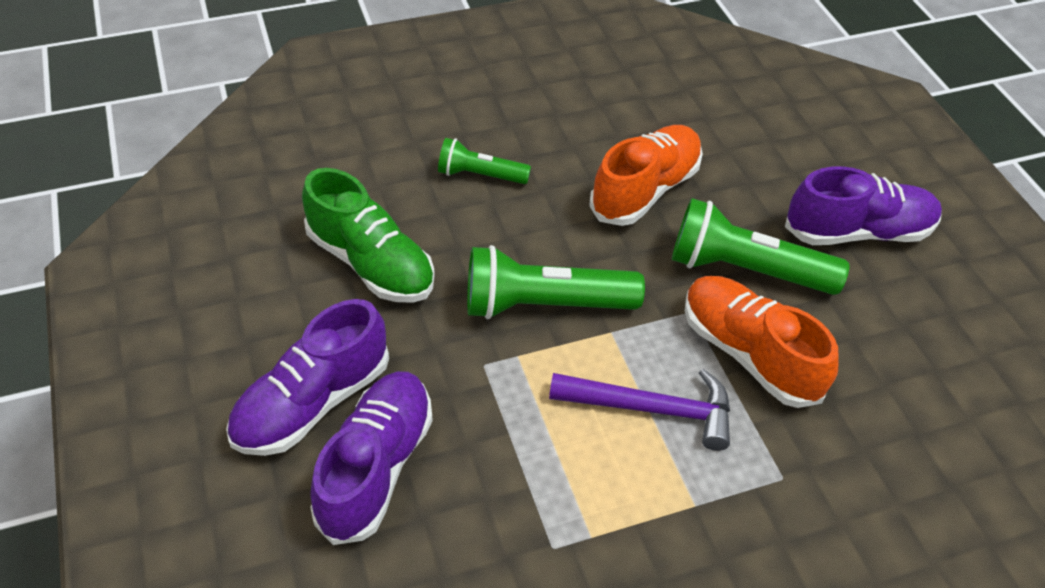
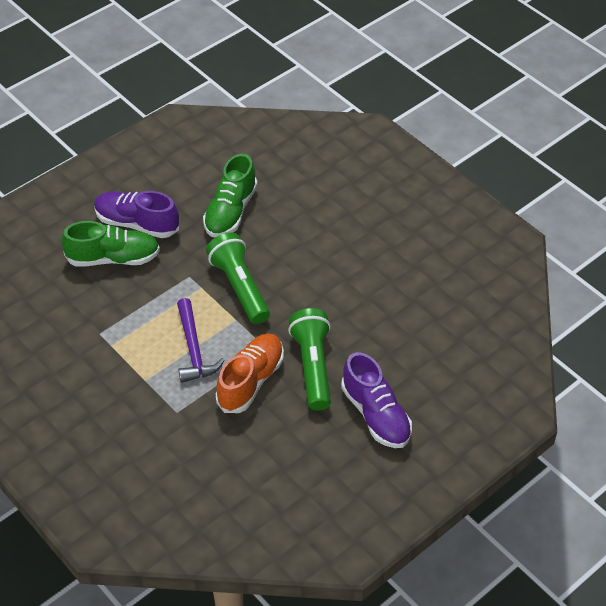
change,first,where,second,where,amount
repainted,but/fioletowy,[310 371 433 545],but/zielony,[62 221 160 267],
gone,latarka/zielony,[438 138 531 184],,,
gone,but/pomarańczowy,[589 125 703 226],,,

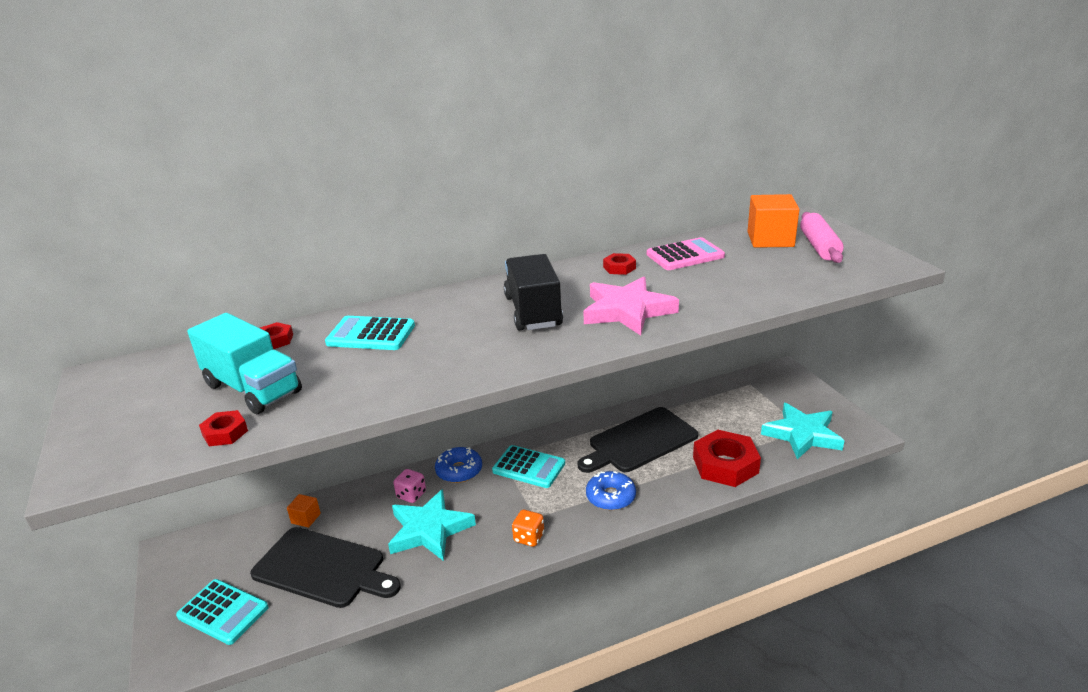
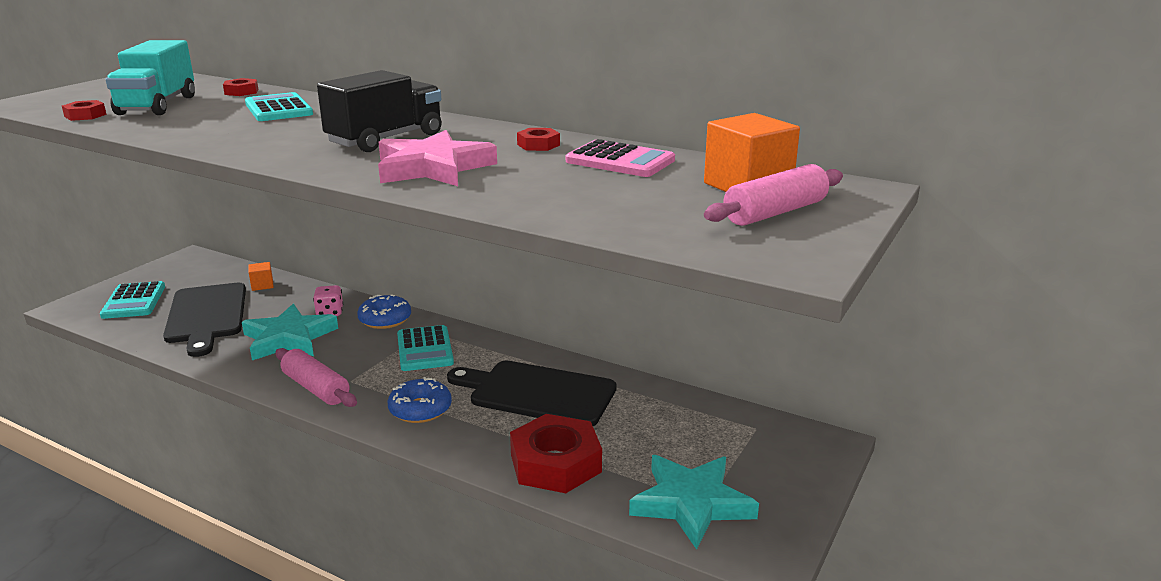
change,first,where,second,where,amount
swapped,kostka do gry/pomarańczowy,[512 510 544 547],wałek do ciasta/różowy,[276 348 357 407],

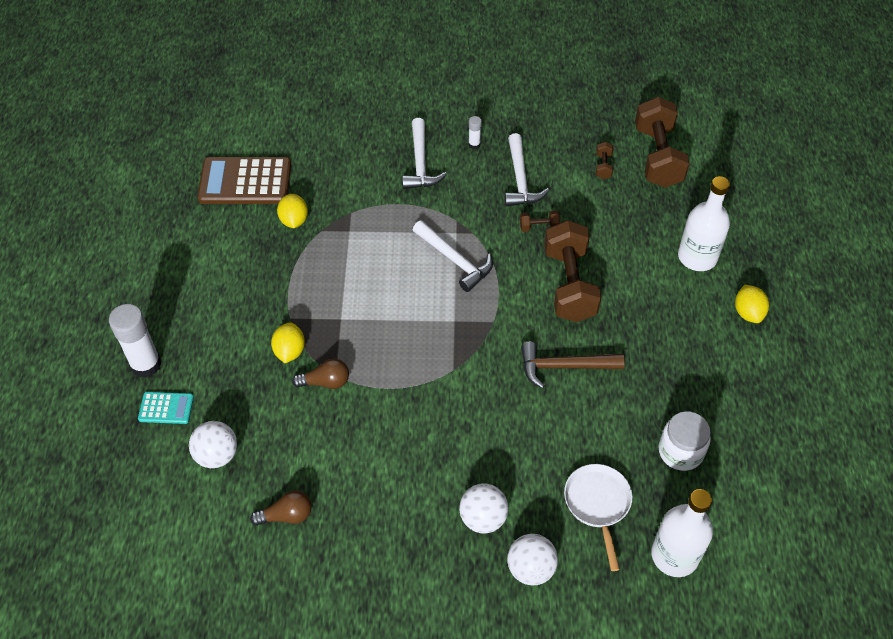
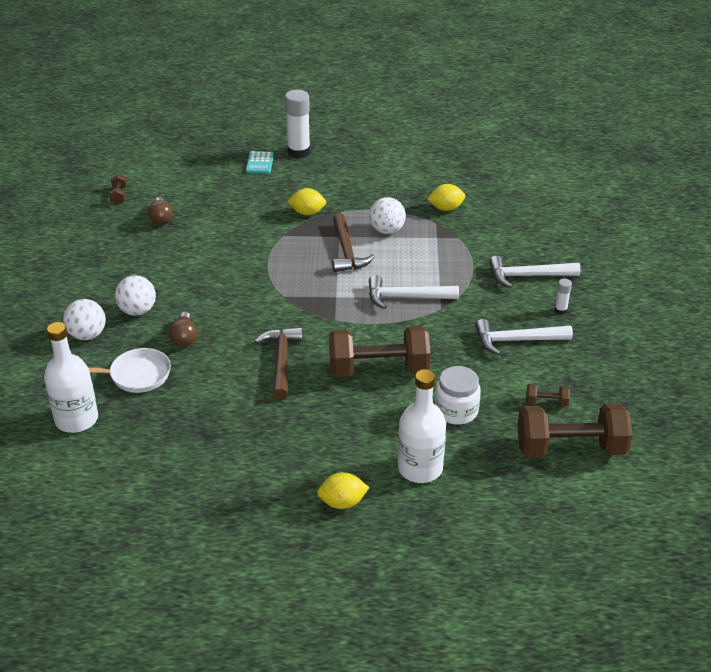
change,first,where,second,where,amount
shifted,piłka/biały,[189 421 237 468],,[369 197 406 234],
gone,kalkulator/brązowy,[197 157 291 204],,,
shifted,żarówka/brązowy,[292 358 349 389],,[169 312 198 347],
rotated,młotek/biały,[413 220 493 292],,[369 275 459 309],45 degrees clockwise
shifted,hantel/brązowy,[520 210 560 232],,[109 174 127 204],
shifted,słoik/biały,[659 412 711 471],,[435 366 481 425],
new,,,młotek/brązowy,[332 213 375 272],

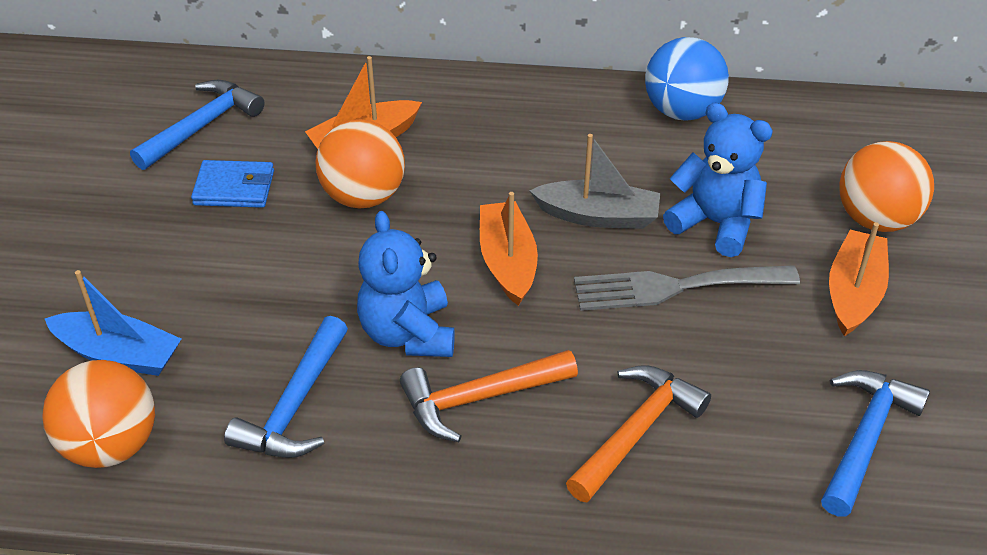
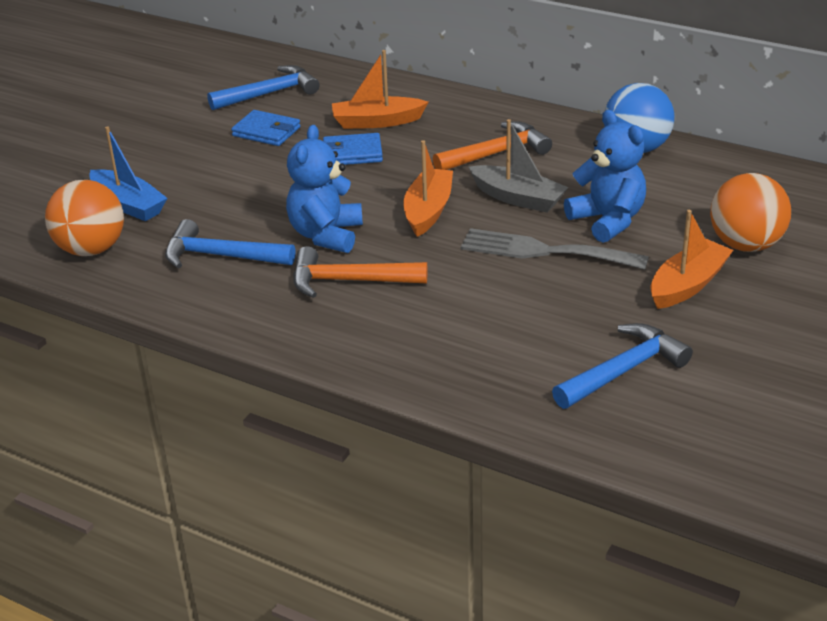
change,first,where,second,where,amount
rotated,młotek/niebieski,[224 316 348 458],,[165 219 295 269],60 degrees clockwise
swapped,piłka/pomarańczowy,[315 119 405 209],portfel/niebieski,[323 133 383 165],
shifted,młotek/pomarańczowy,[566 365 711 503],,[433 121 552 170],

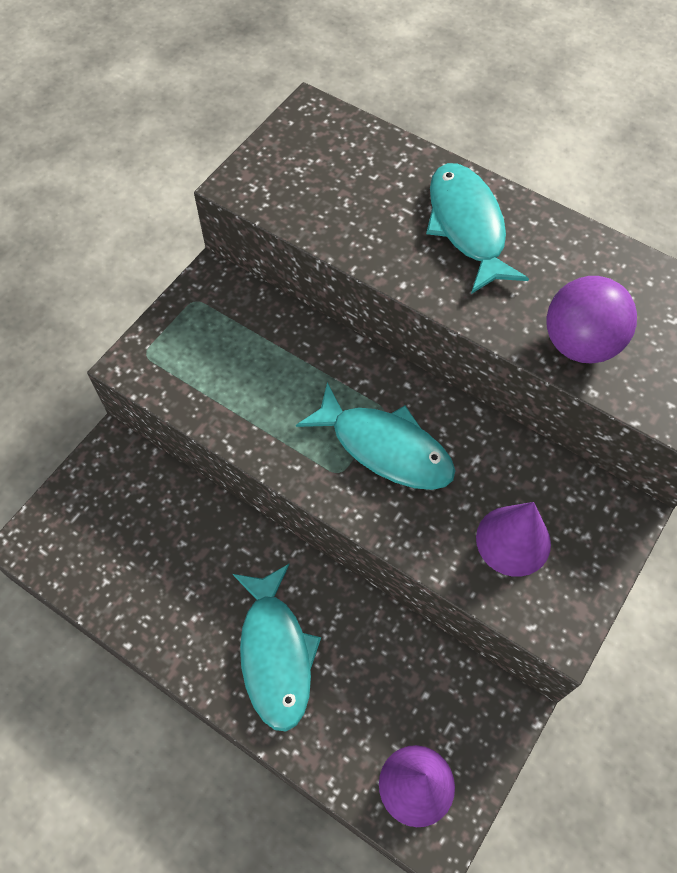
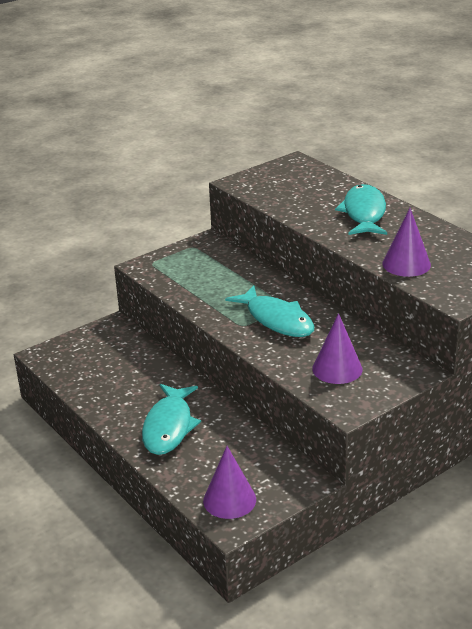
change,first,where,second,where,amount
swapped,piłka/fioletowy,[547 276 637 363],stożek/fioletowy,[382 208 431 277],

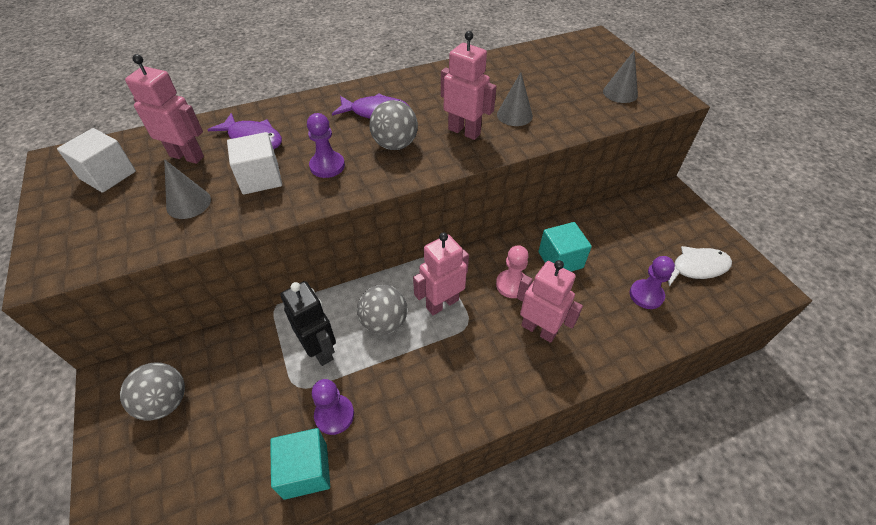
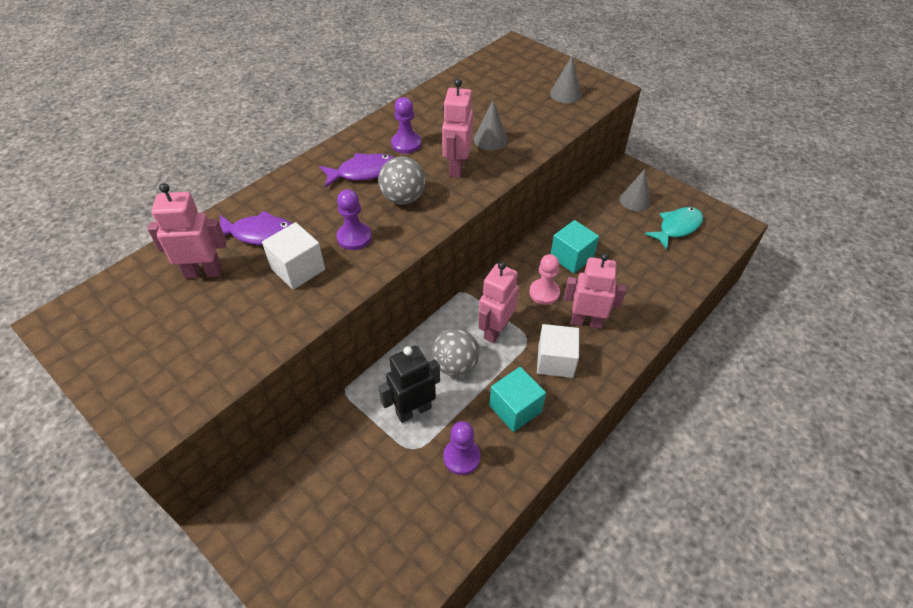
change,first,where,second,where,amount
shifted,sześcian/biały,[57 128 136 193],,[537 324 579 378],
gone,piłka/szary,[120 362 185 420],,,
shifted,stożek/szary,[164 159 211 219],,[620 169 651 211],
shifted,sześcian/turkusowy,[270 428 330 500],,[489 367 546 432],
rotated,robot/czarny,[280 281 336 366],,[378 346 440 423],60 degrees counterclockwise
rotated,robot/różowy,[441 31 497 140],,[442 78 473 178],90 degrees counterclockwise
shifted,pionek/fioletowy,[630 256 675 309],,[391 97 421 154],
repainted,ryba/biały,[668 246 732 287],ryba/turkusowy,[644 207 703 250],

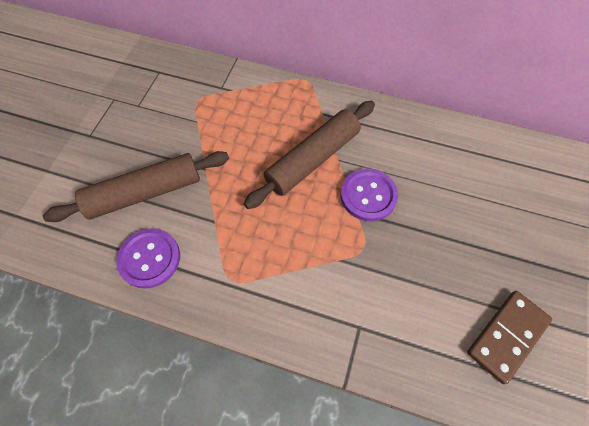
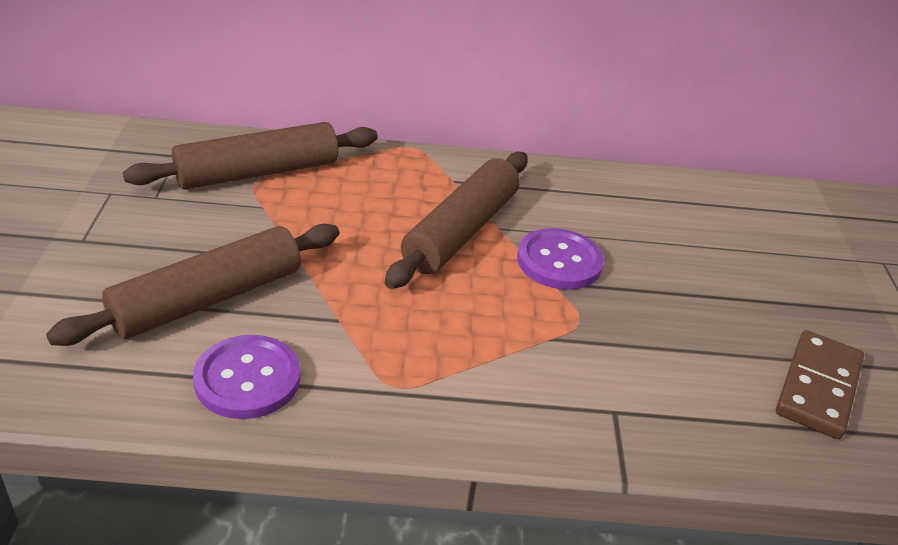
change,first,where,second,where,amount
new,,,wałek do ciasta/brązowy,[123 122 378 189],

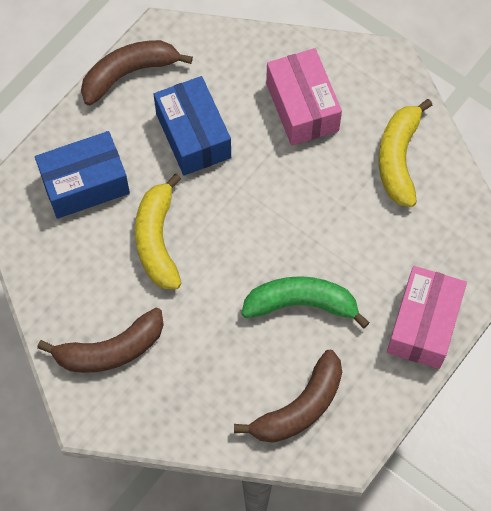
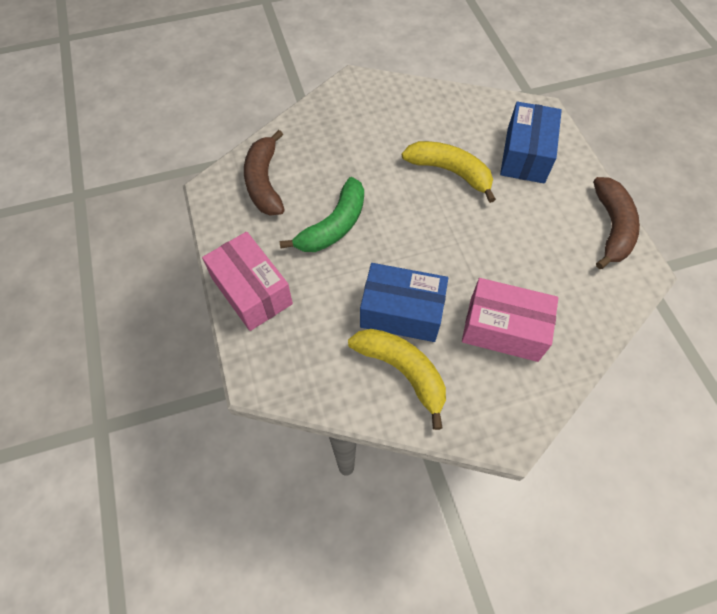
change,first,where,second,where,amount
gone,banan/brązowy,[37 308 164 373],,,
shifted,pudełko/niebieski,[154 76 231 175],,[360 263 448 342],

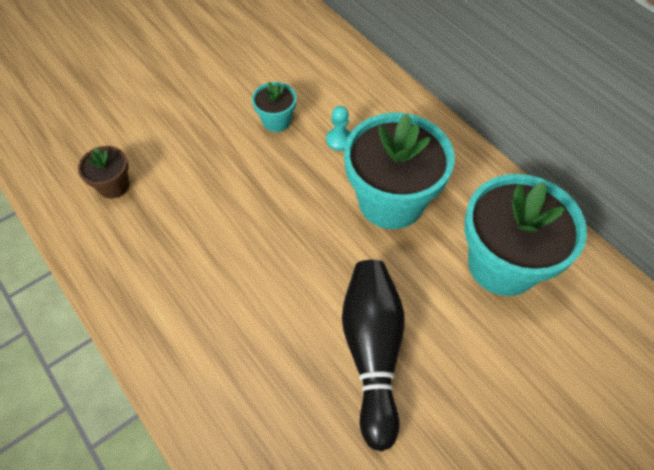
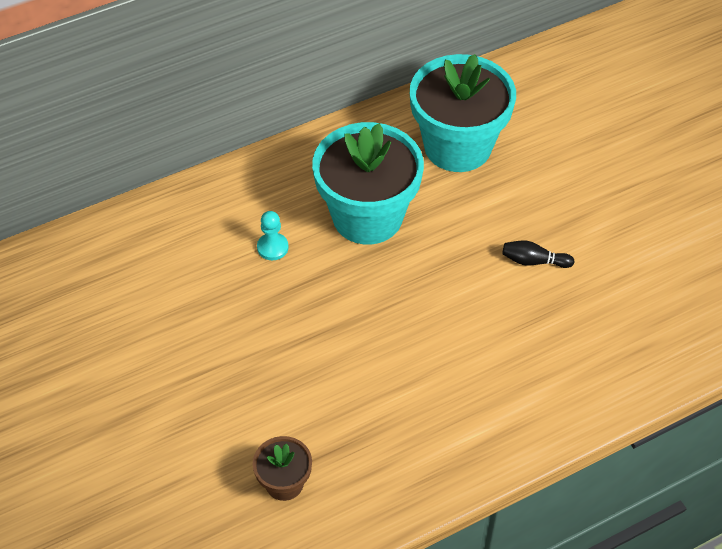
change,first,where,second,where,amount
gone,doniczka/turkusowy,[252 82 297 132],,,
scaled,kręgiel/czarny,[342 260 405 452],,[502 240 574 268],x0.42

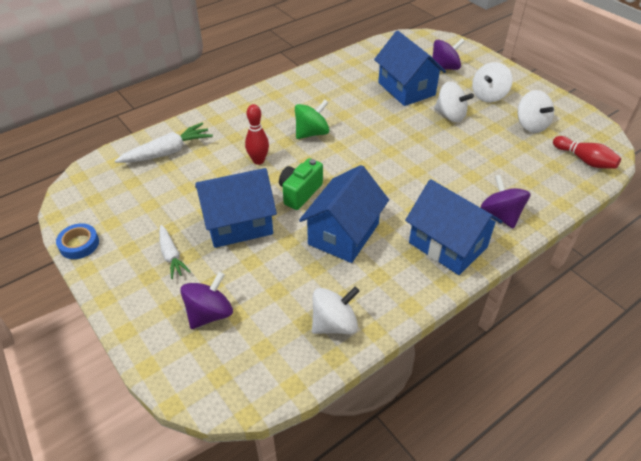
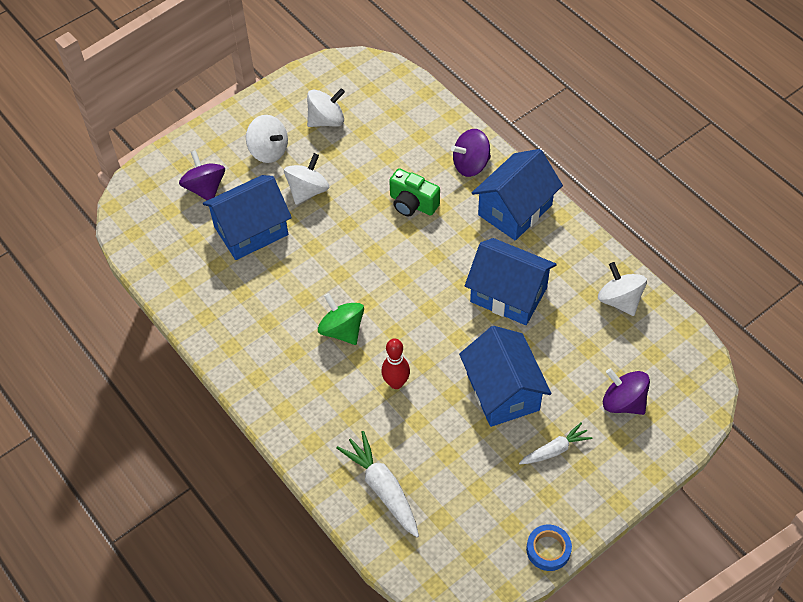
change,first,where,second,where,amount
shifted,aparat fotograficzny/zielony,[279 158 323 210],,[389 168 440 216],
gone,kręgiel/czerwony,[553 136 621 169],,,

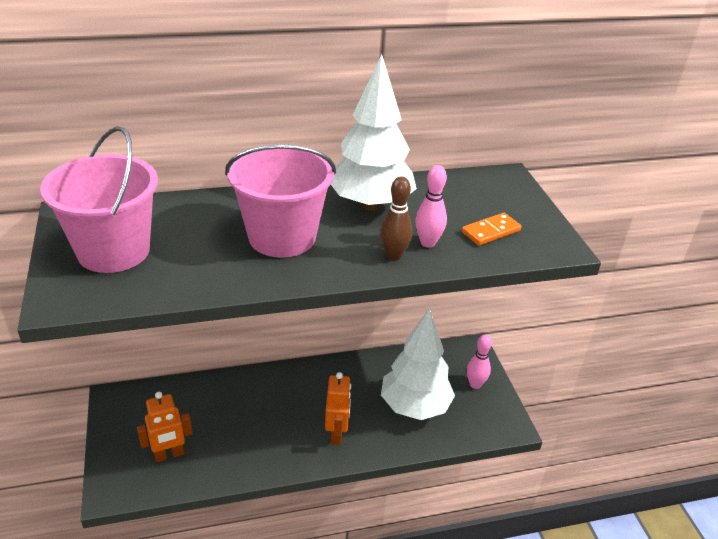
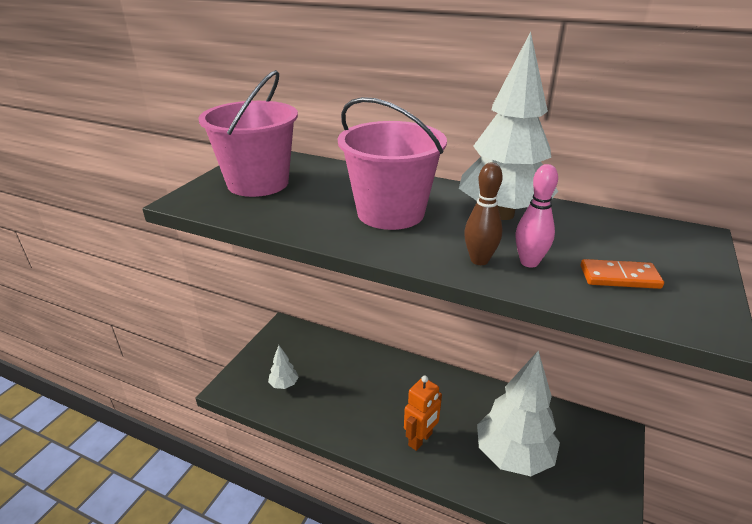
change,first,where,second,where,amount
swapped,robot/pomarańczowy,[137 392 193 462],drzewko/biały,[268 345 299 389],
gone,kręgiel/różowy,[467 335 492 389],,,

